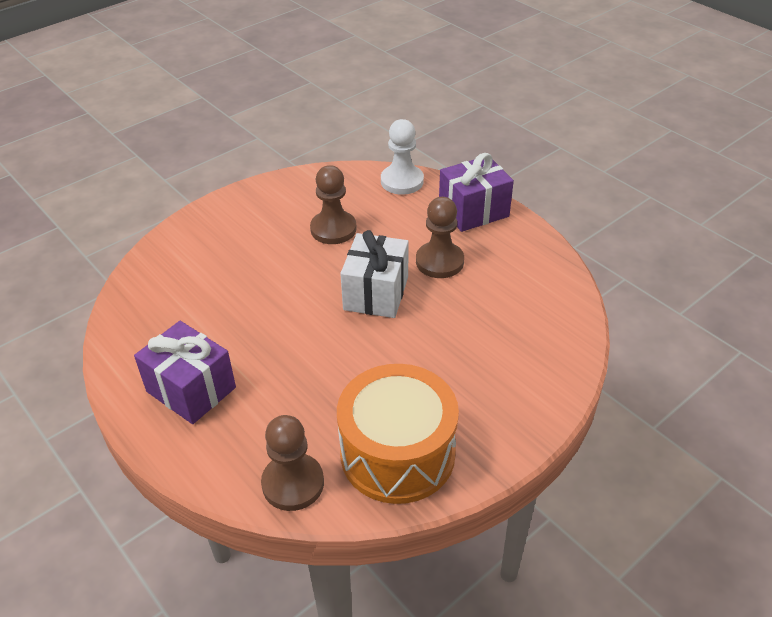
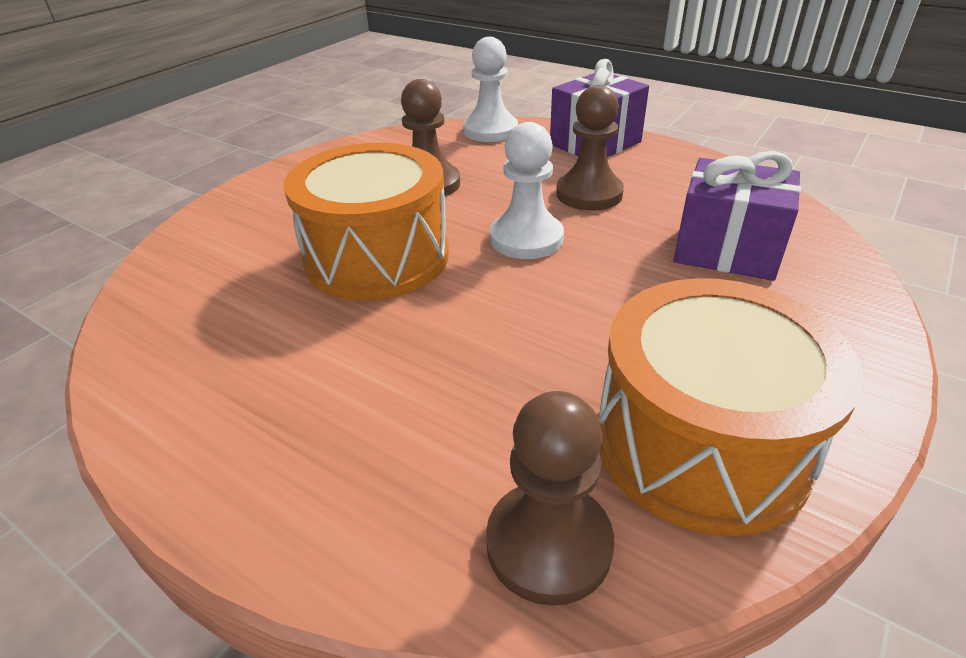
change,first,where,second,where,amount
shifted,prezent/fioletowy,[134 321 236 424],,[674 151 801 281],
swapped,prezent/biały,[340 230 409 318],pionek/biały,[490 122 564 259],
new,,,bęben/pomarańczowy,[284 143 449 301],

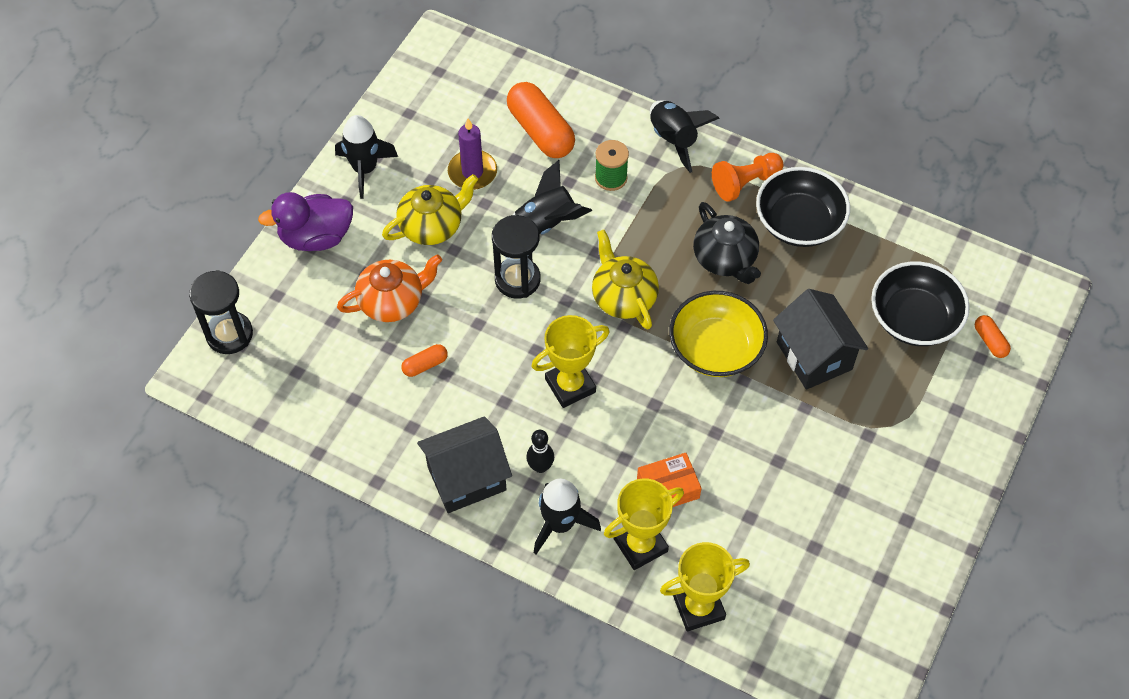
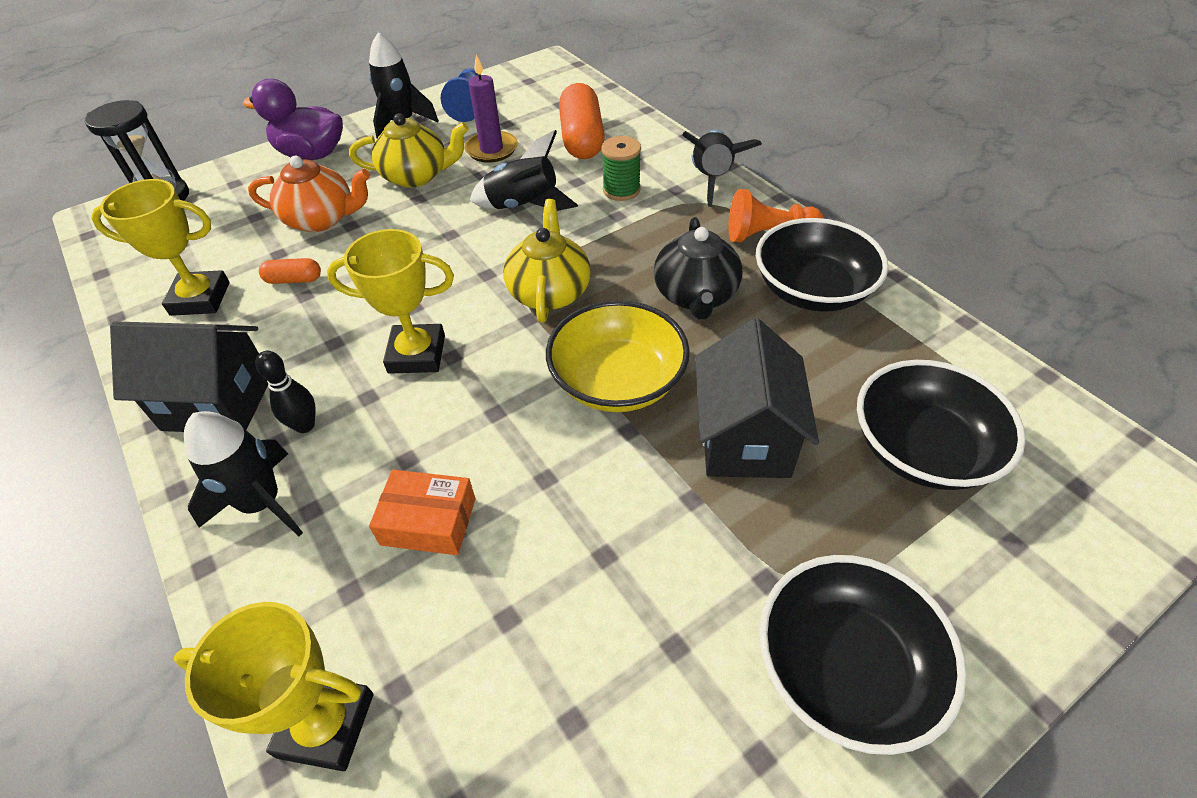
change,first,where,second,where,amount
gone,klepsydra/czarny,[492 215 541 299],,,
shifted,puchar/żółty,[604 478 684 570],,[91 179 230 316],
gone,kapsułka/pomarańczowy,[975 315 1011 358],,,
new,,,pionek/niebieski,[441 68 478 122],
new,,,miska/czarny,[759 555 967 755],

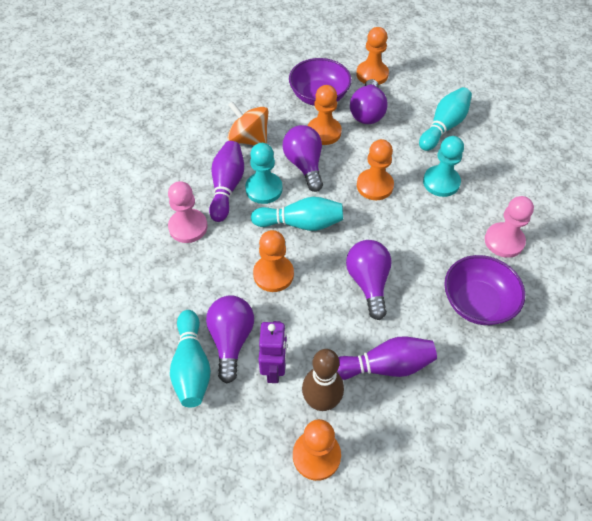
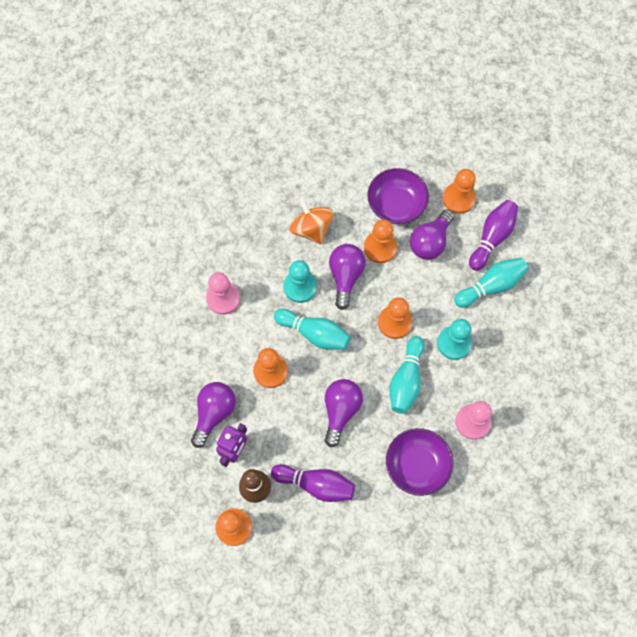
change,first,where,second,where,amount
shifted,kręgiel/turkusowy,[170 310 211 407],,[389 336 425 414],
shifted,kręgiel/fioletowy,[209 141 244 222],,[469 200 518 271],

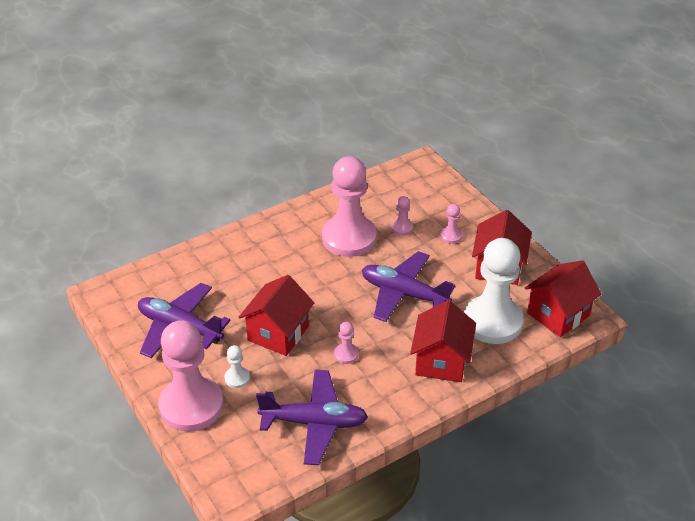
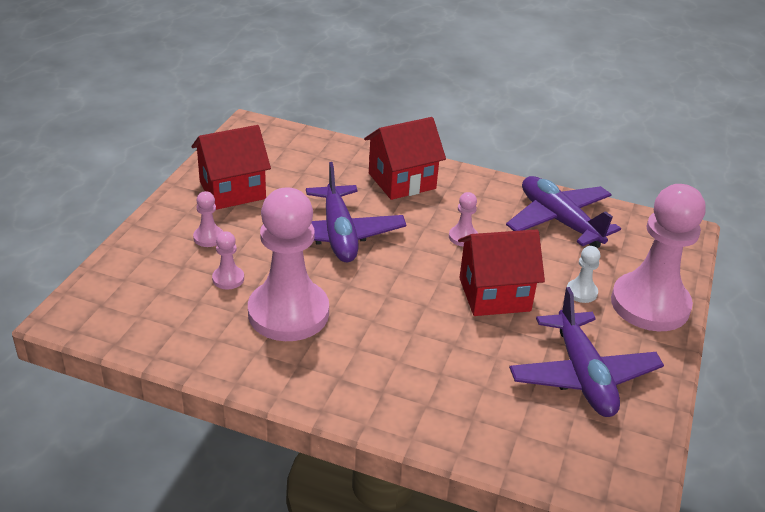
change,first,where,second,where,amount
gone,pionek/biały,[464 238 523 344],,,
gone,domek/czerwony,[525 260 601 337],,,

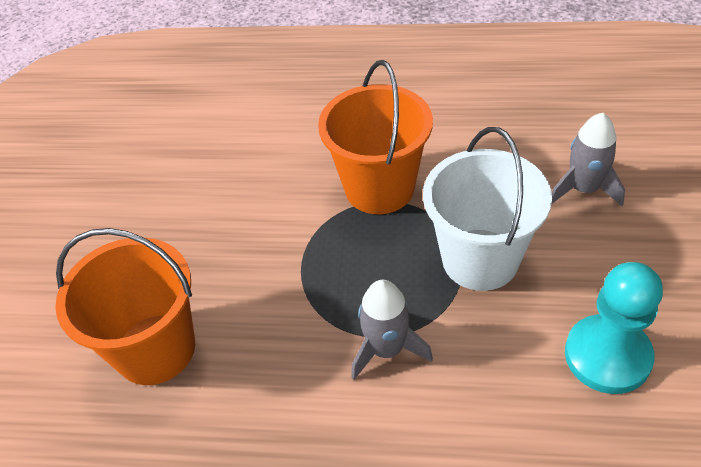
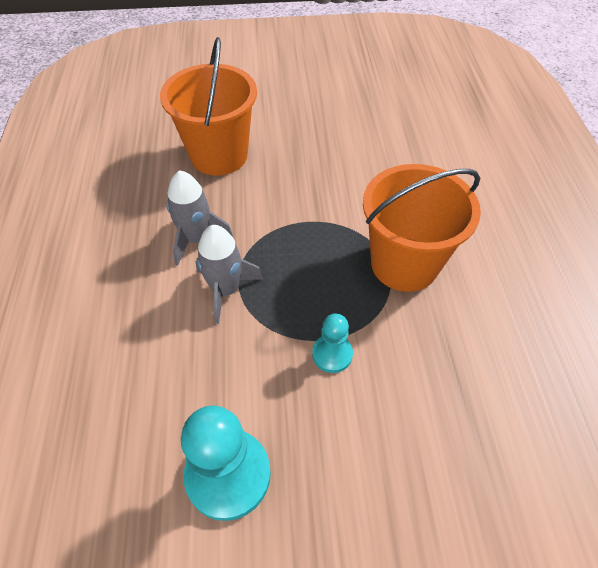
change,first,where,second,where,amount
swapped,wiadro/biały,[423 127 552 291],pionek/turkusowy,[312 314 353 373],
shifted,rakieta/szary,[551 113 625 206],,[167 170 233 266],

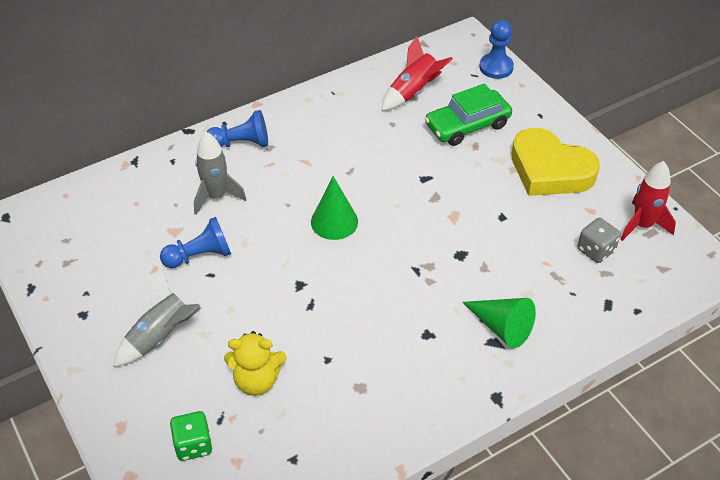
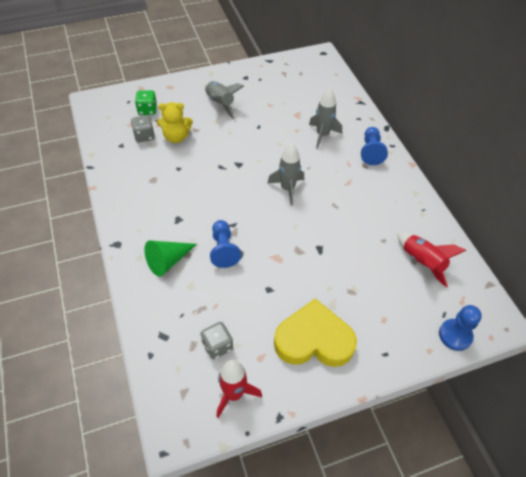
change,first,where,second,where,amount
shifted,pionek/niebieski,[160 217 231 268],,[210 220 241 268],
rotated,miś/żółty,[224 331 287 396],,[157 102 193 143],105 degrees counterclockwise
swapped,stożek/zielony,[311 176 358 240],rakieta/szary,[267 143 304 206],
gone,samochód/zielony,[425 83 512 146],,,
rotated,serce/żółty,[511 128 600 196],,[274 299 357 367],45 degrees clockwise
new,,,kostka do gry/szary,[131 115 155 142],

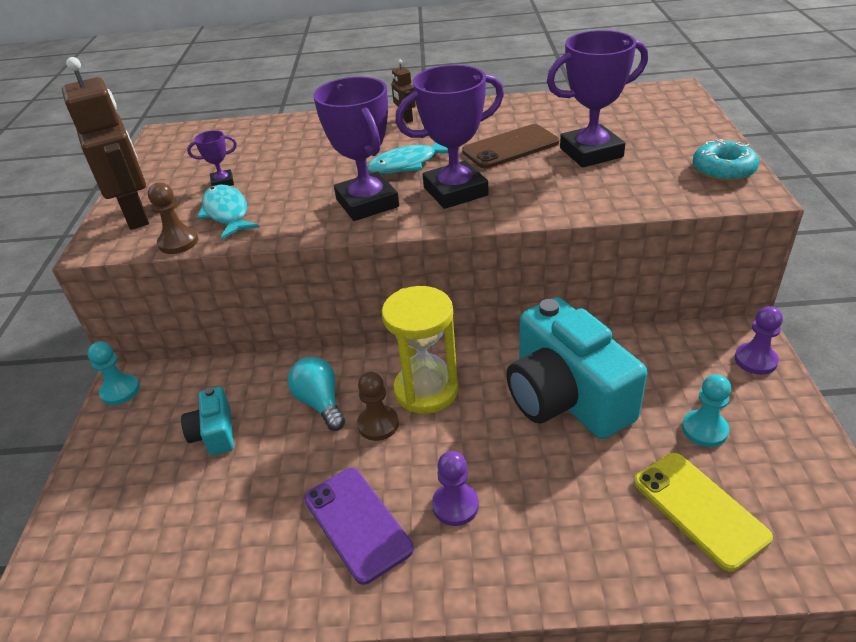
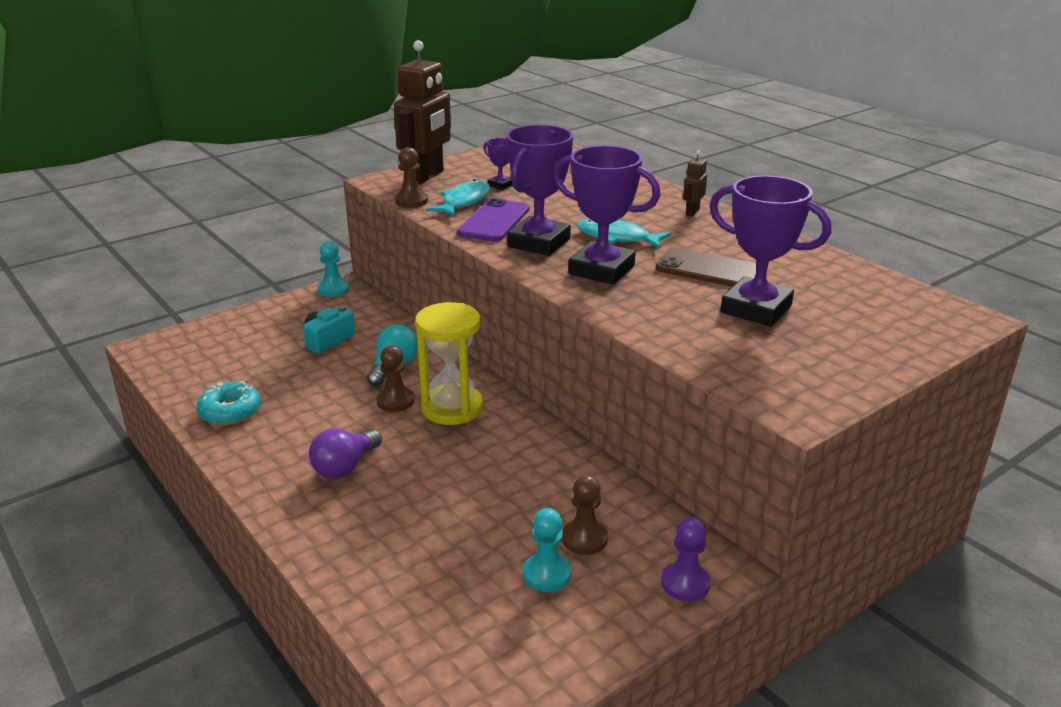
change,first,where,second,where,amount
shifted,telefon/fioletowy,[304 468 414 585],,[457 198 530 242],
swapped,pionek/fioletowy,[432 451 479 526],żarówka/fioletowy,[309 429 382 479],
gone,aparat fotograficzny/turkusowy,[506 297 647 439],,,
gone,telefon/żółty,[634 453 773 571],,,
shifted,donut/turkusowy,[692 139 759 182],,[196 381 261 425],
new,,,pionek/brązowy,[562 475 608 555],

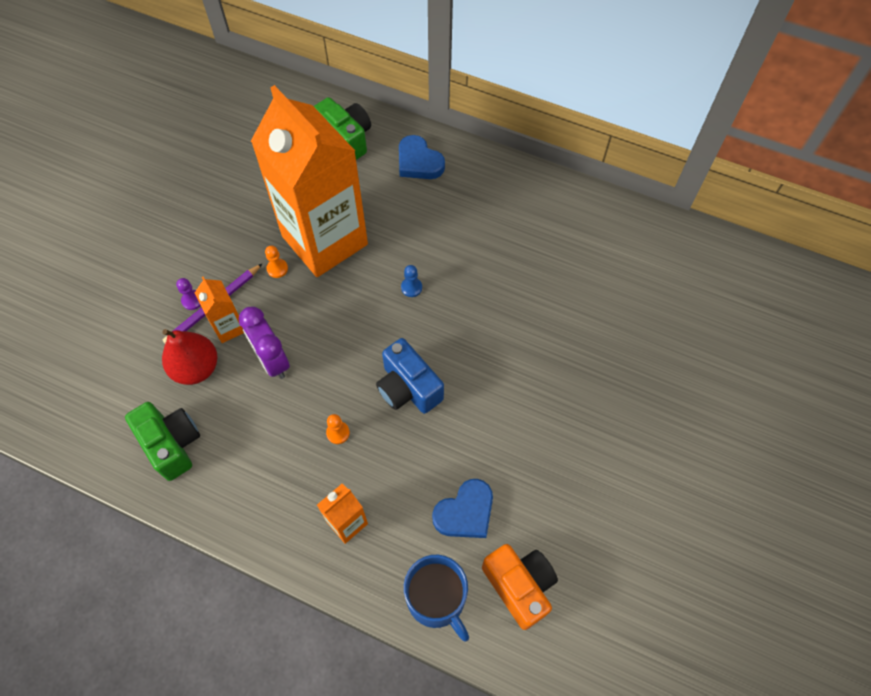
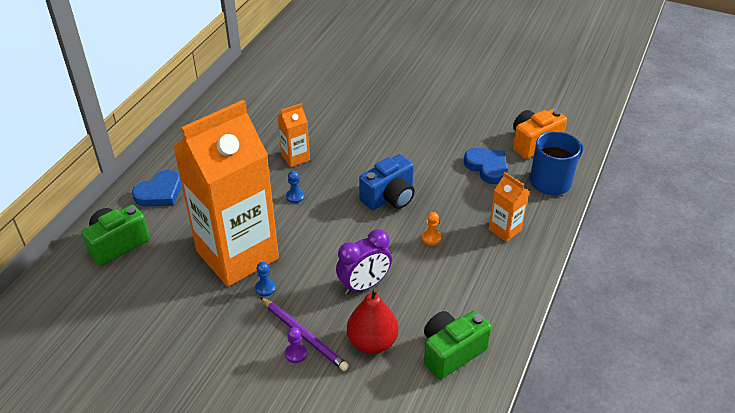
change,first,where,second,where,amount
shifted,karton mleka/pomarańczowy,[195 277 244 343],,[277 103 310 167],
repainted,pionek/pomarańczowy,[265 246 288 278],pionek/niebieski,[255 262 276 296],

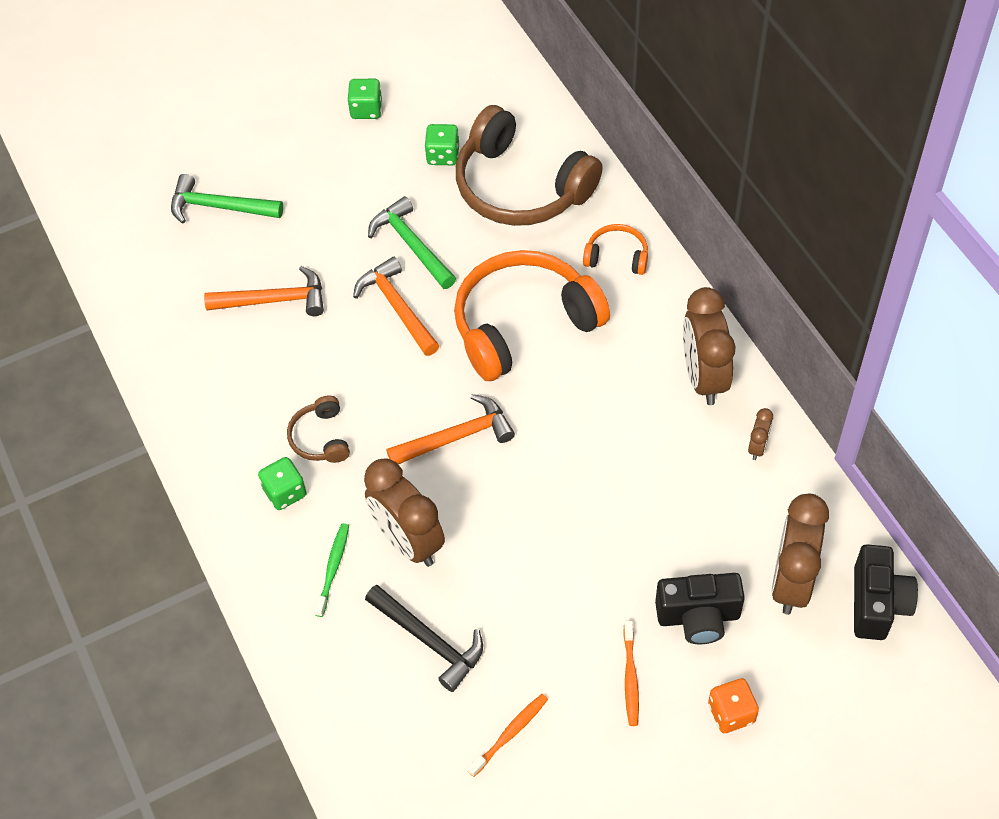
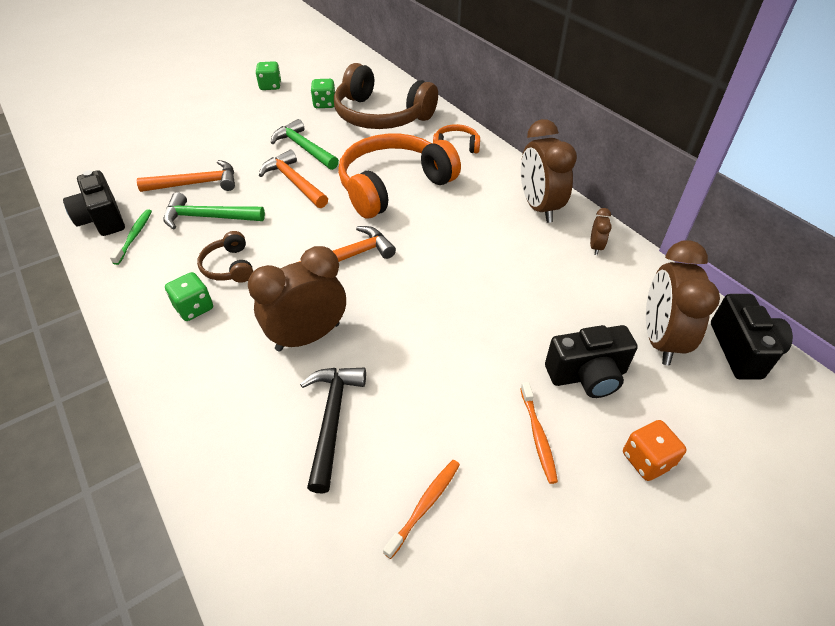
change,first,where,second,where,amount
shifted,młotek/zielony,[171 174 283 223],,[163 192 265 230],
shifted,szczoteczka do zębów/zielony,[314 523 349 617],,[110 209 152 265],
rotated,budzik/brązowy,[364 458 445 567],,[248 246 346 352],105 degrees clockwise
rotated,młotek/czarny,[365 585 483 692],,[300 368 366 493],120 degrees counterclockwise
new,,,aparat fotograficzny/czarny,[63 170 125 236],

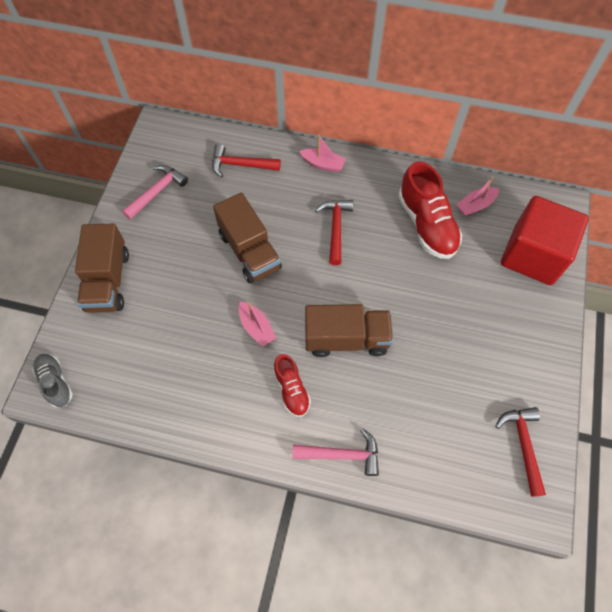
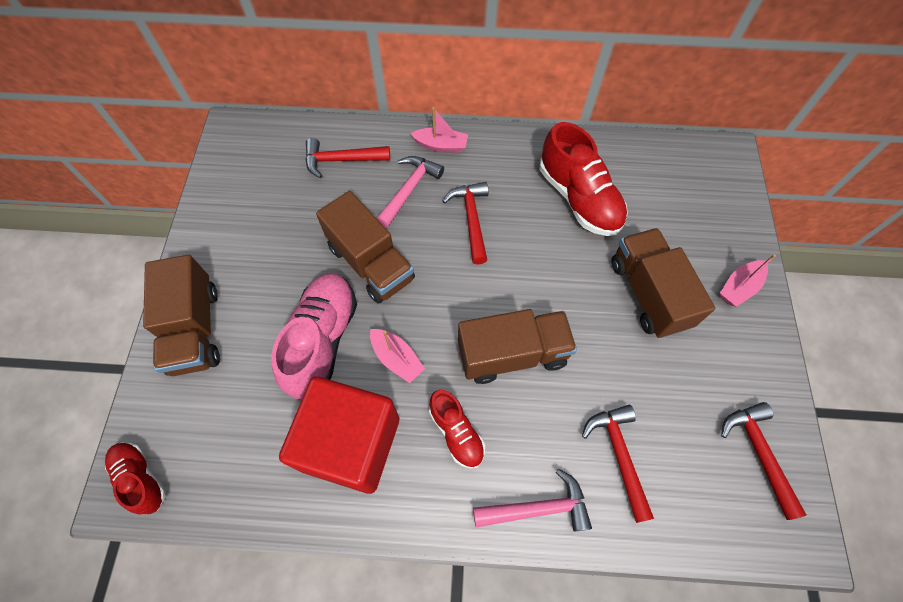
change,first,where,second,where,amount
repainted,but/szary,[32 354 73 408],but/czerwony,[105 442 166 515],
shifted,młotek/różowy,[122 165 188 220],,[376 156 444 228],
shifted,łódka/różowy,[456 177 499 216],,[720 254 776 307],
shifted,sześcian/czerwony,[501 196 589 285],,[279 377 399 494],
new,,,but/różowy,[272 273 357 399],
new,,,młotek/czerwony,[582 405 654 523],
new,,,ciężarówka/brązowy,[612 228 715 338],

